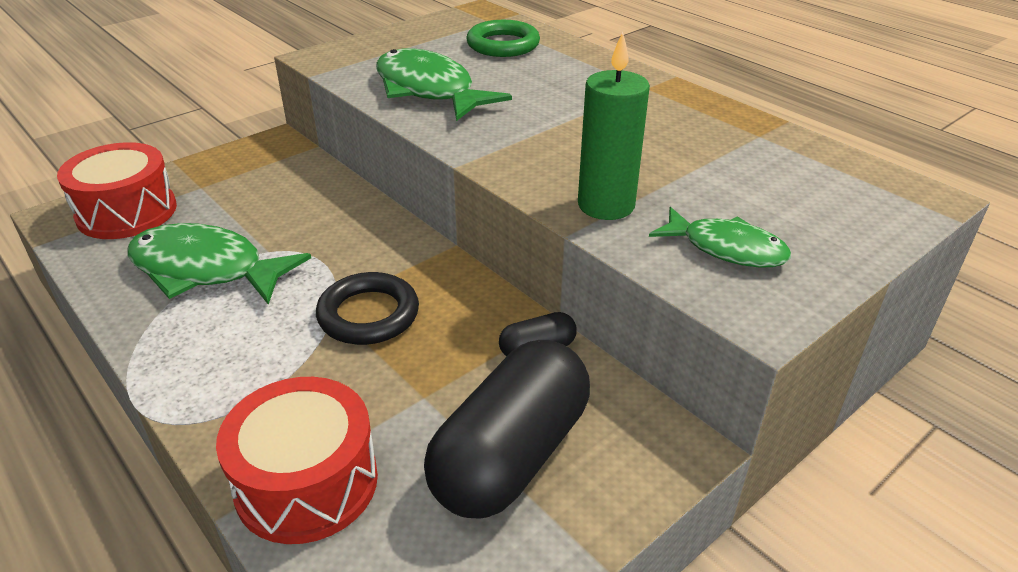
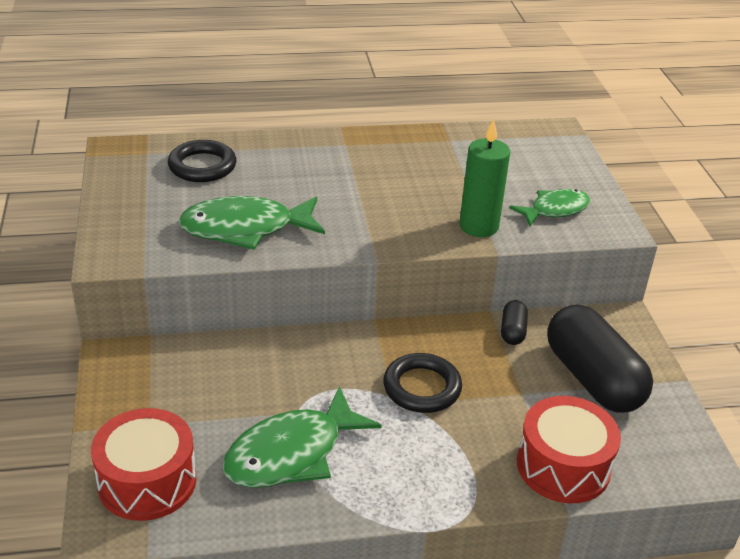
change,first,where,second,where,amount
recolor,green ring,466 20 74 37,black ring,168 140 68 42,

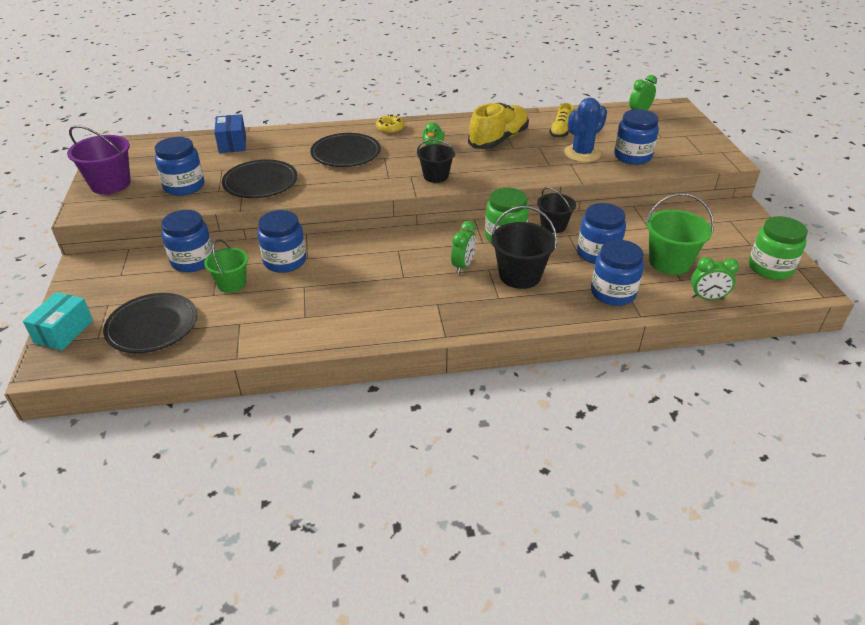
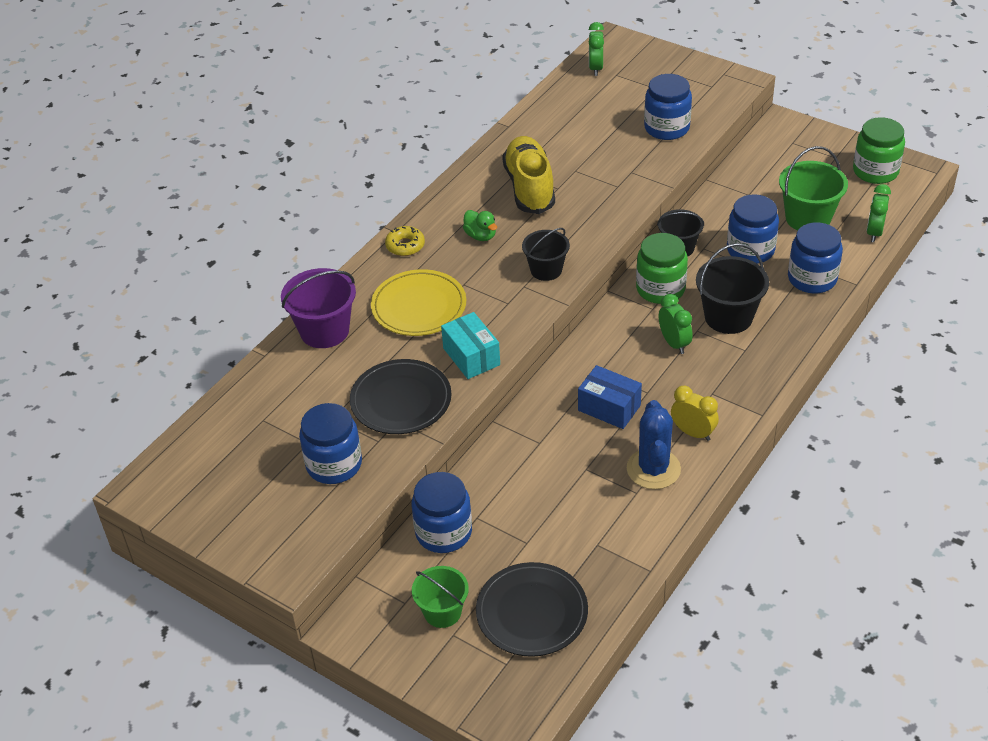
change,first,where,second,where,amount
move,purple bucket,67 125 64 69,,281 268 75 80,
recolor,black plate,310 133 71 34,yellow plate,371 269 95 67,
move,green bucket,204 239 44 54,,412 566 57 62,
move,turquoise box,23 292 70 58,,441 312 59 67,
move,blue box,214 114 32 39,,578 365 64 64,
move,blue cactus,564 98 43 64,,627 400 54 89,
insert,,,yellow clock,671 386 48 55,
rotate,green clock,691 257 48 43,,866 184 25 58,150 degrees clockwise
delete,blue jar,257 210 49 63,,,
delete,yellow shoe,549 103 25 35,,,

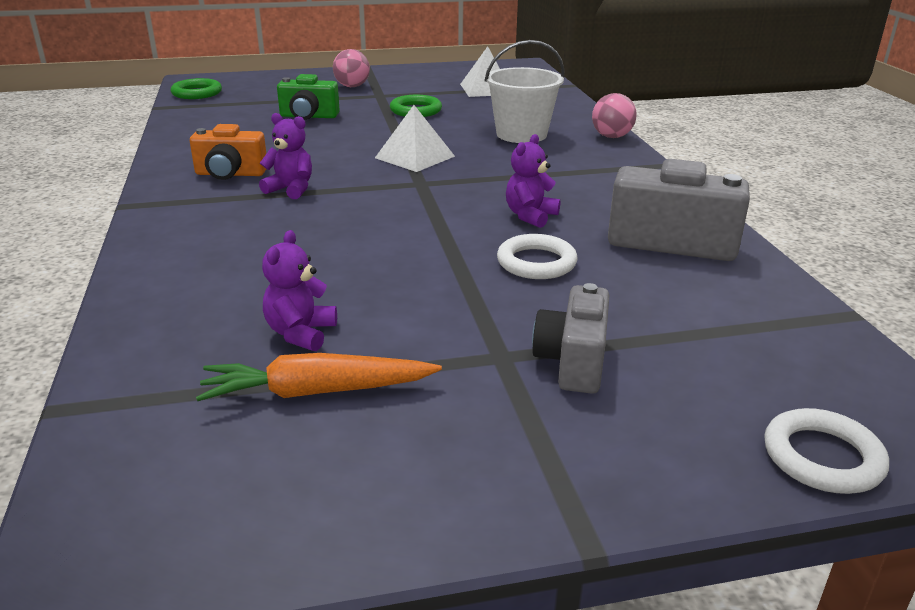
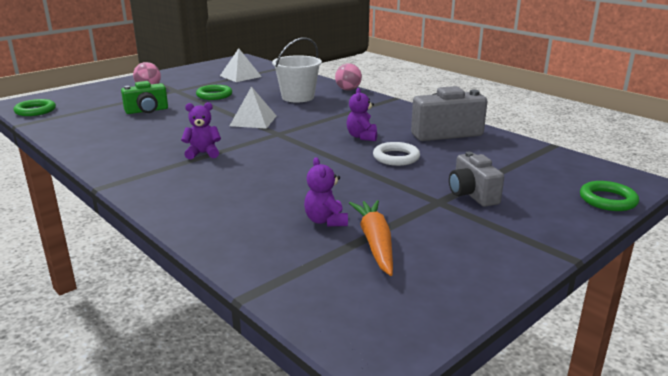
change,first,where,second,where,amount
rotate,orange carrot,196 353 246 48,,349 200 44 76,120 degrees clockwise
recolor,white ring,764 408 125 86,green ring,580 181 59 30,
delete,orange camera,190 124 76 56,,,

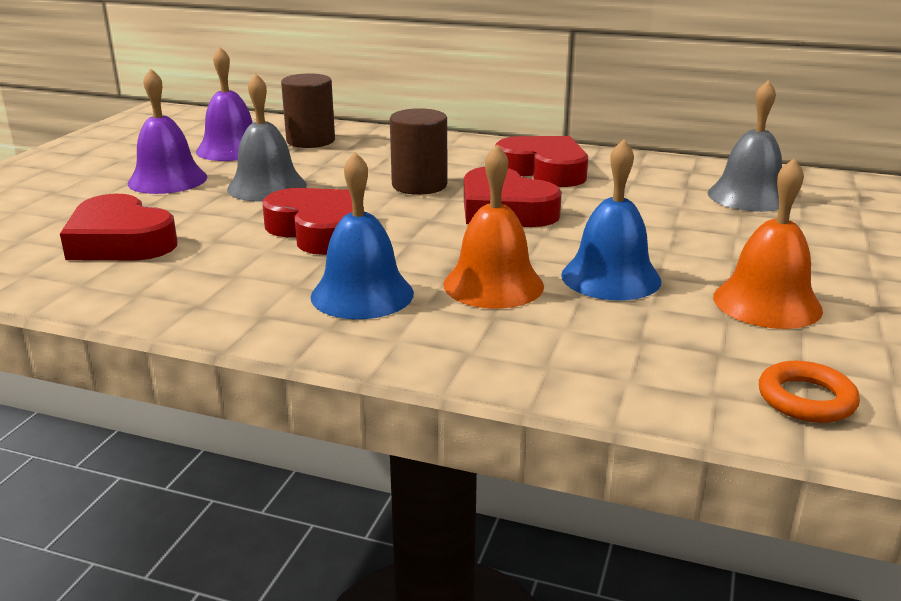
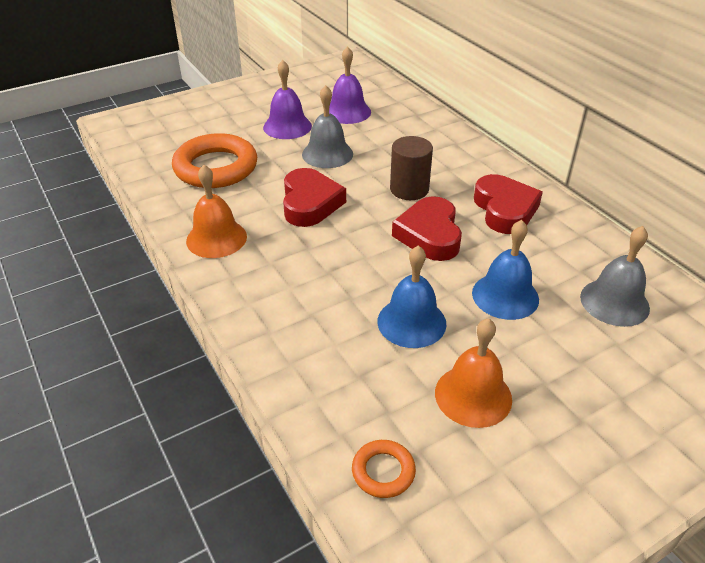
change,first,where,second,where,amount
replace,red heart,60 194 118 66,orange ring,172 133 85 55,
move,orange bell,444 145 100 164,,186 165 61 93,
move,blue bell,311 152 103 167,,472 220 67 100,
delete,brown cylinder,281 73 54 75,,,

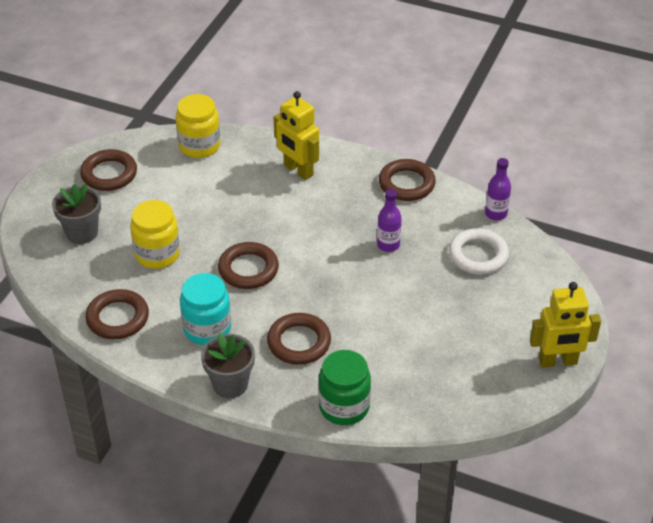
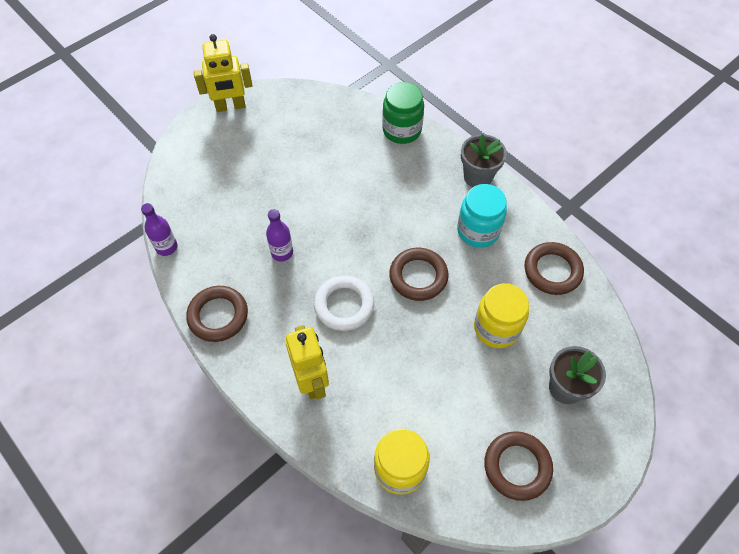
change,first,where,second,where,amount
rotate,yellow robot,530 282 71 86,,194 34 58 78,150 degrees clockwise
move,white ring,449 228 60 47,,314 276 60 55,
delete,brown ring,267 313 64 52,,,

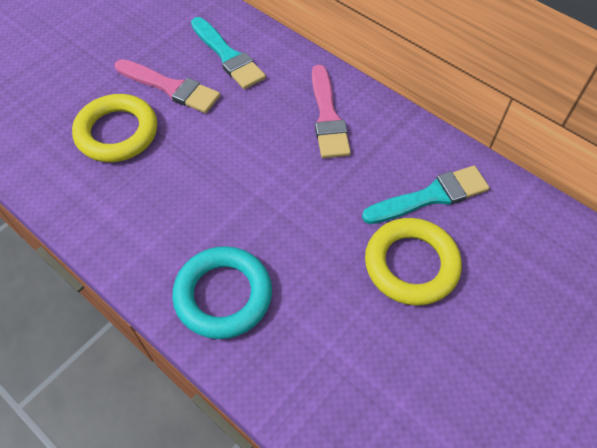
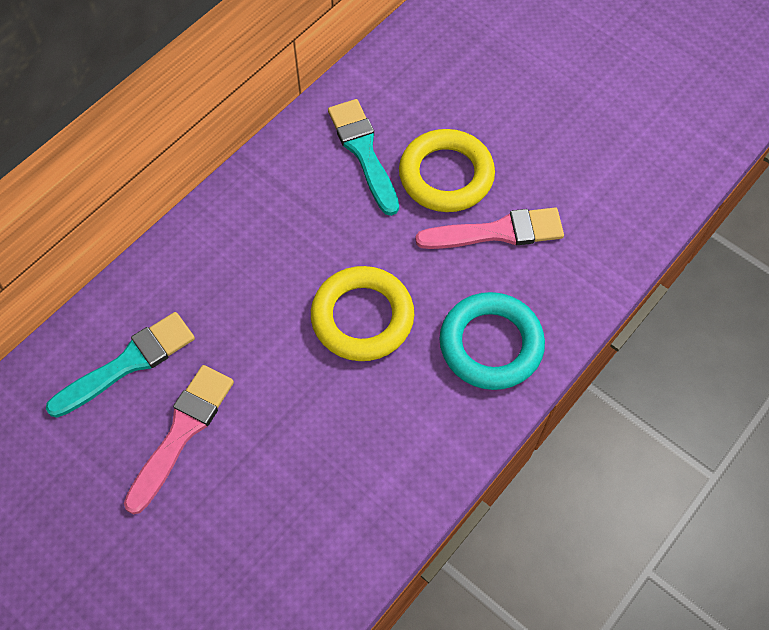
change,first,where,second,where,amount
move,yellow ring,72 94 85 68,,311 266 103 95,
move,pink brush,312 65 39 93,,415 208 149 41,

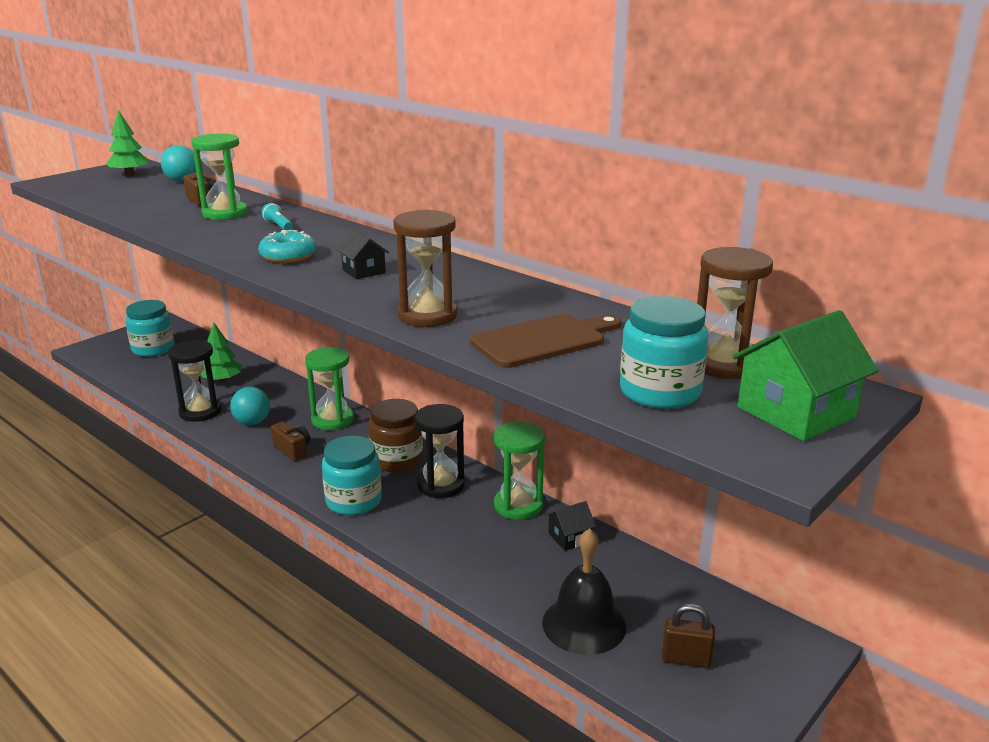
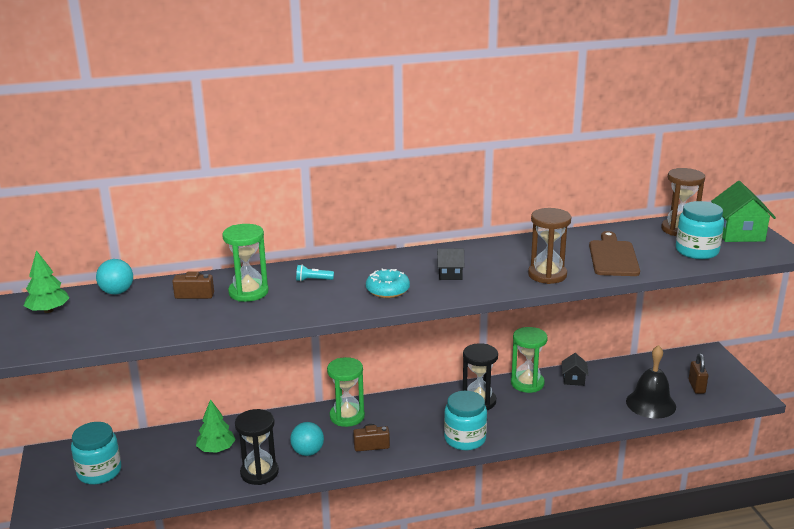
change,first,where,second,where,amount
rotate,brown padlock,662 604 53 64,,689 353 19 41,45 degrees counterclockwise
delete,brown jar,368 399 55 73,,,

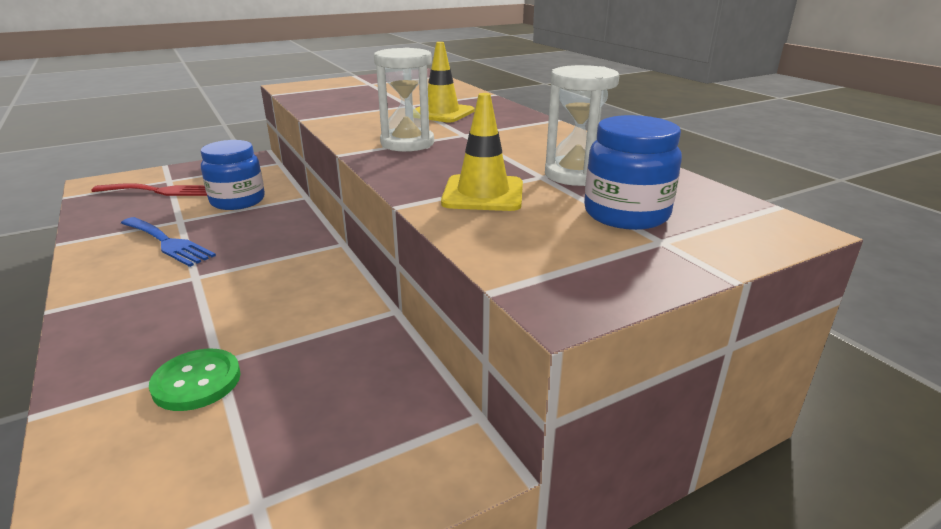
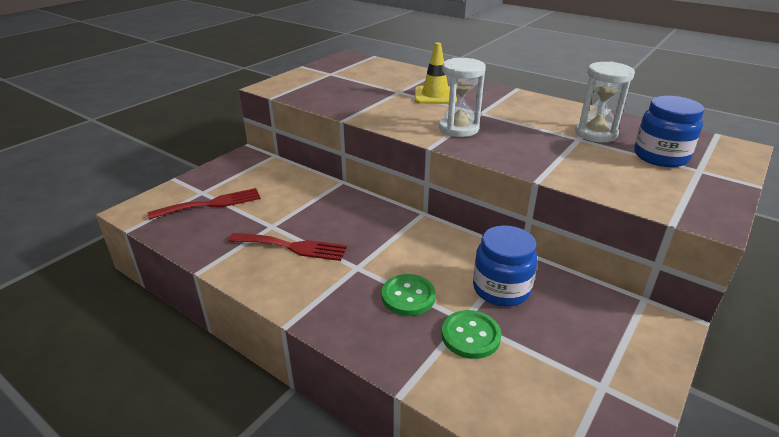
change,first,where,second,where,amount
recolor,blue fork,121 217 95 50,red fork,228 233 119 28,
insert,,,green button,382 274 54 42,
move,blue jar,201 140 64 70,,473 225 65 81,
delete,yellow traffic cone,441 93 82 118,,,

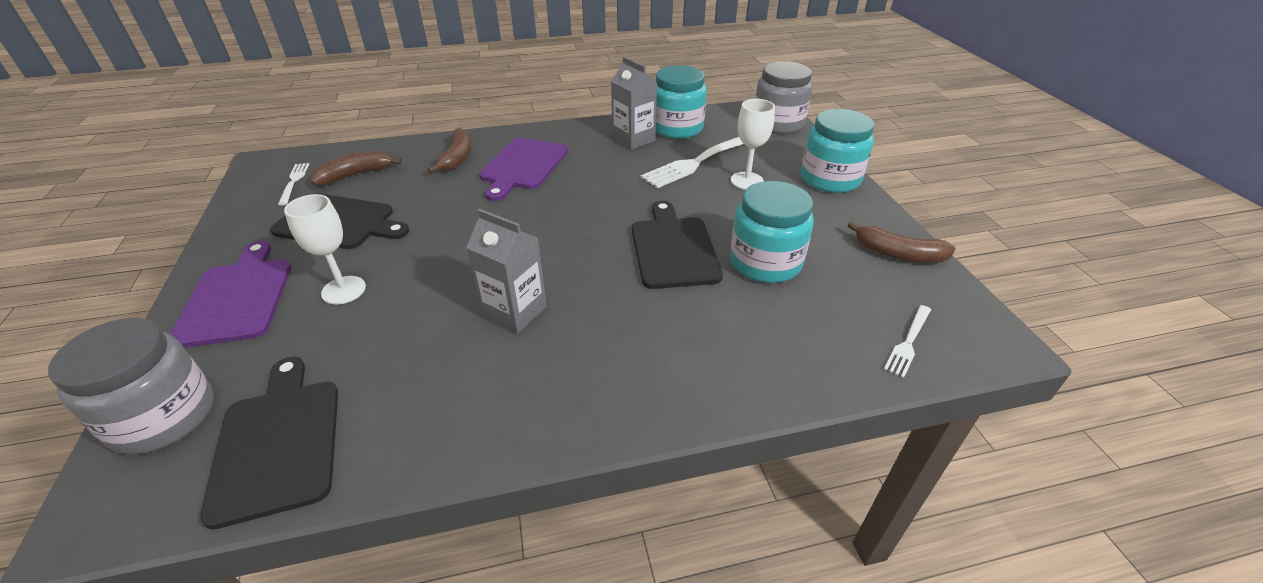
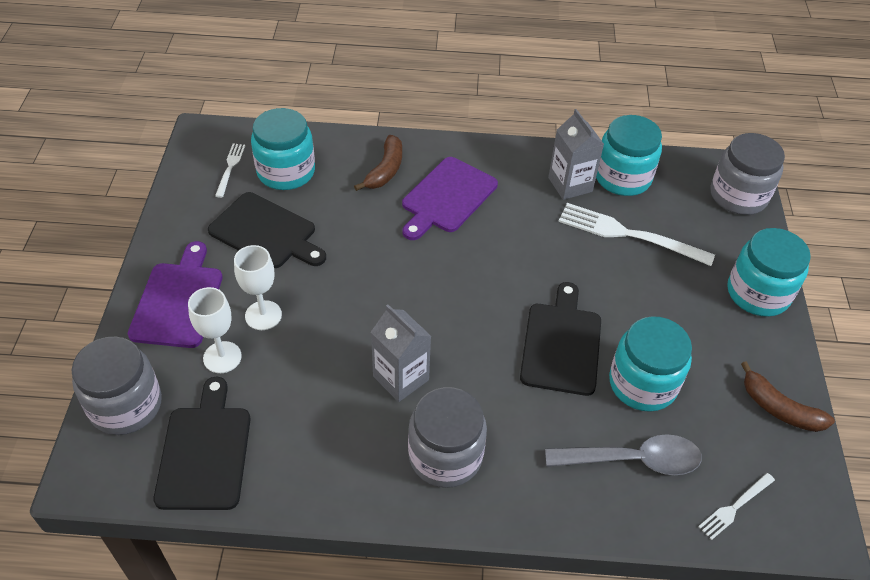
change,first,where,second,where,amount
move,white goblet,731 99 44 91,,188 287 54 86,
replace,brown banana,311 151 91 35,turquoise jar,251 108 64 82,
insert,,,grey jar,408 387 79 101,
insert,,,grey spoon,545 434 157 41,
rotate,white fork,641 137 103 51,,558 203 157 63,45 degrees clockwise

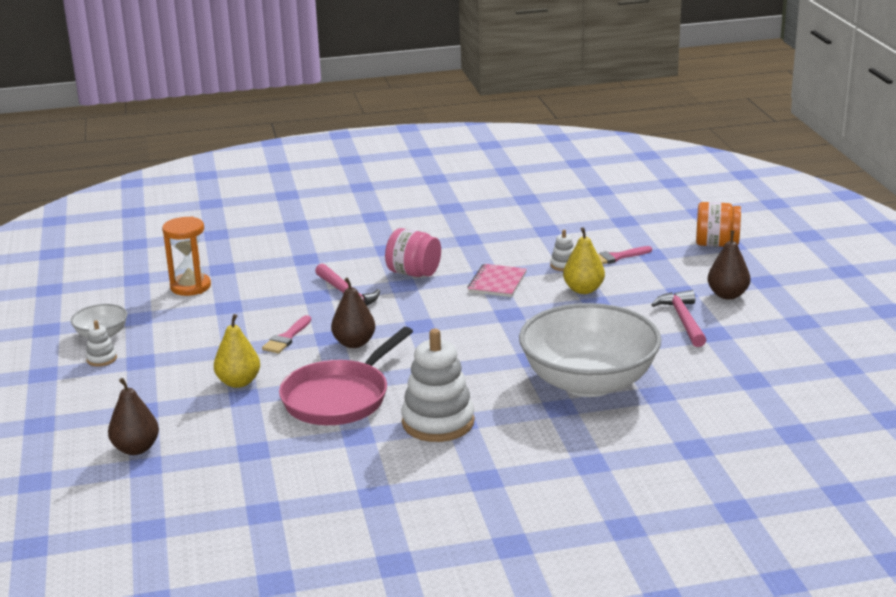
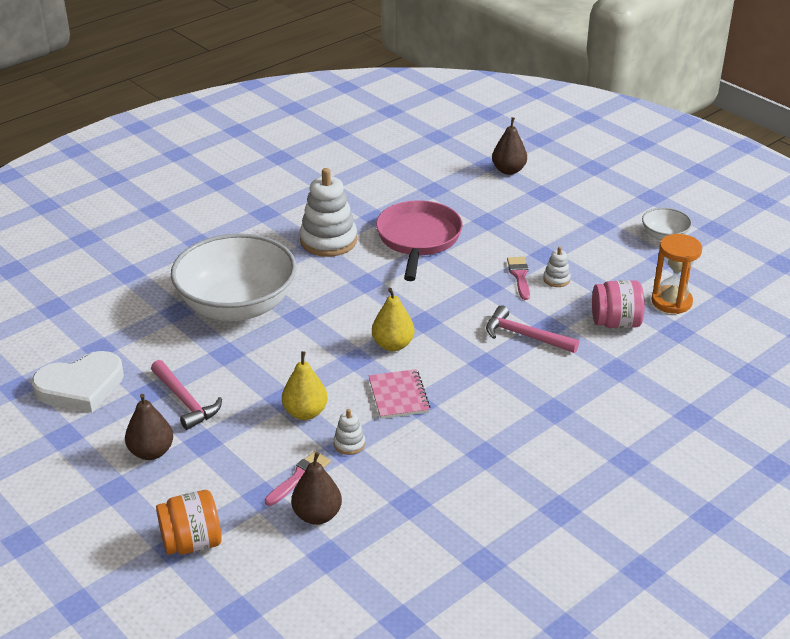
change,first,where,second,where,amount
insert,,,white heart,32 351 92 62,
move,brown pear,331 277 44 71,,291 452 51 73,
move,yellow pear,214 314 46 74,,372 288 42 63,
move,white stacking toy,86 320 31 47,,543 247 28 40,
move,pink jar,385 228 56 49,,592 280 53 48,

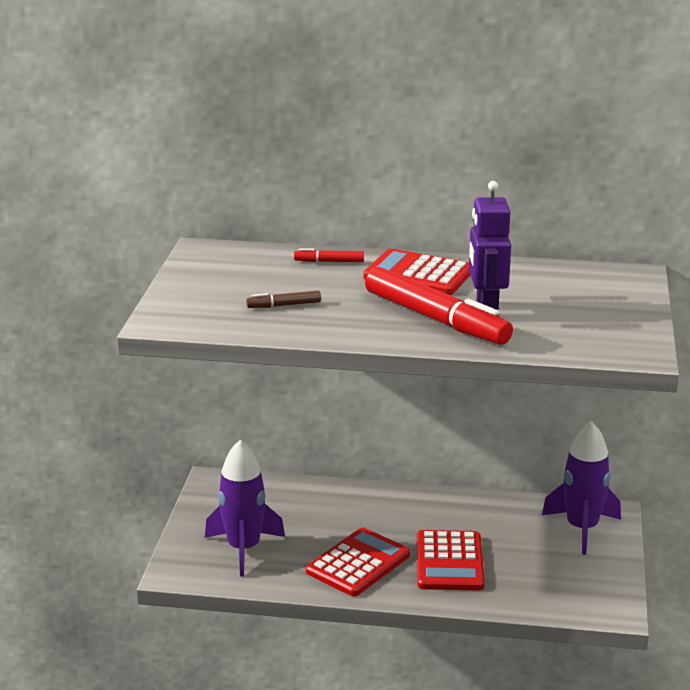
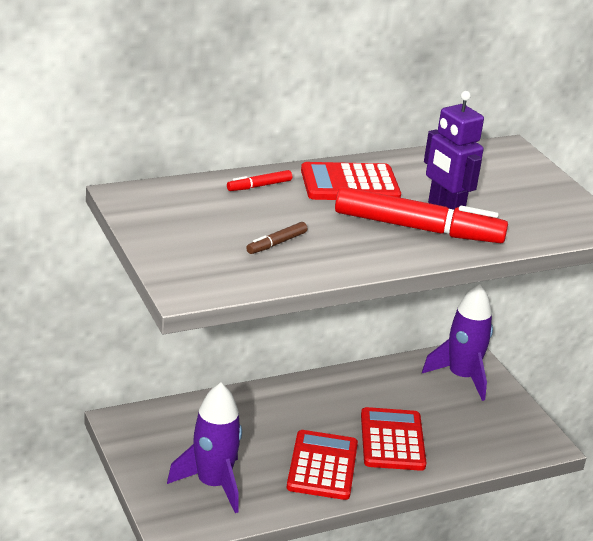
change,first,where,second,where,amount
rotate,red calculator,417 530 68 60,,361 407 65 64,150 degrees counterclockwise

